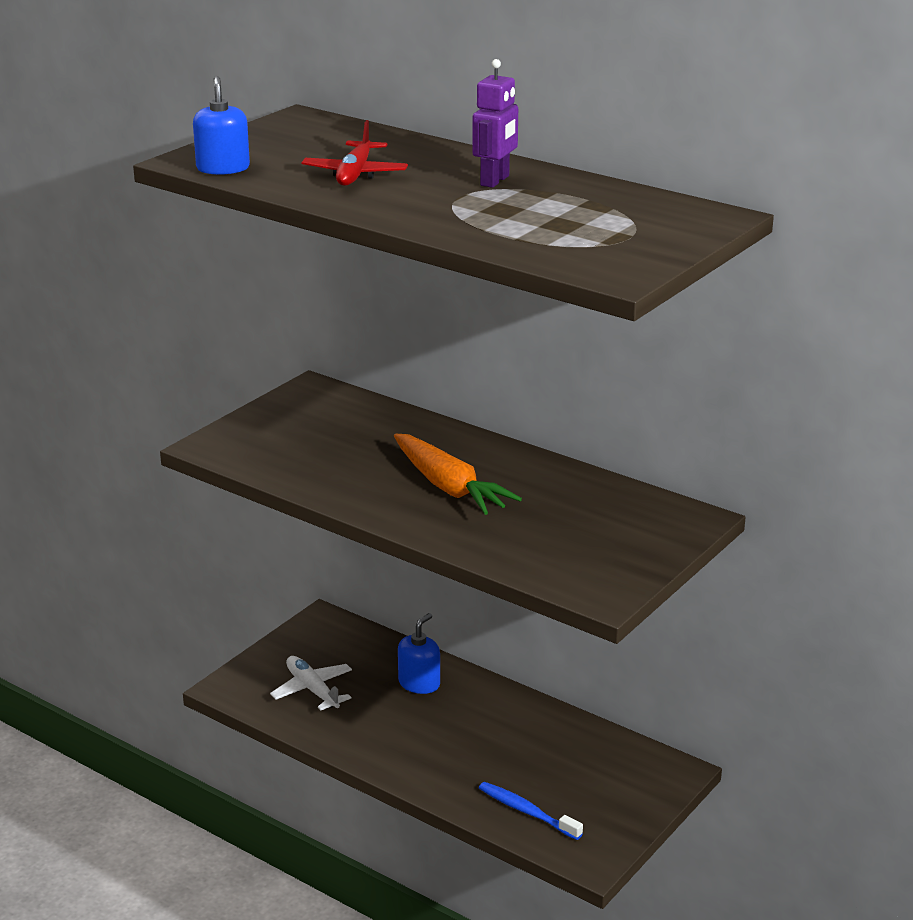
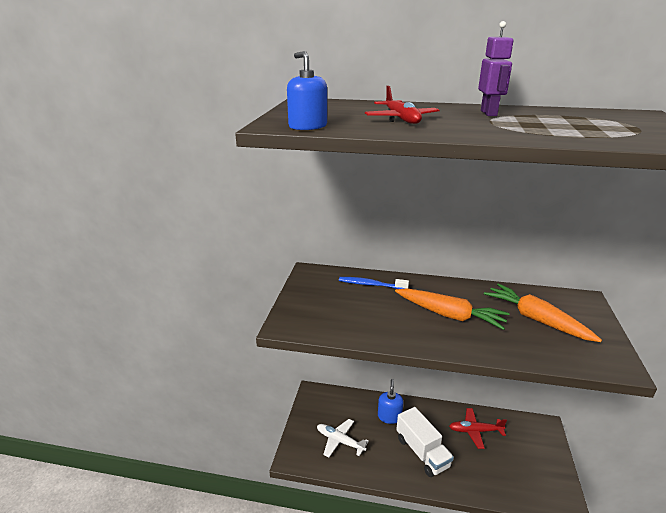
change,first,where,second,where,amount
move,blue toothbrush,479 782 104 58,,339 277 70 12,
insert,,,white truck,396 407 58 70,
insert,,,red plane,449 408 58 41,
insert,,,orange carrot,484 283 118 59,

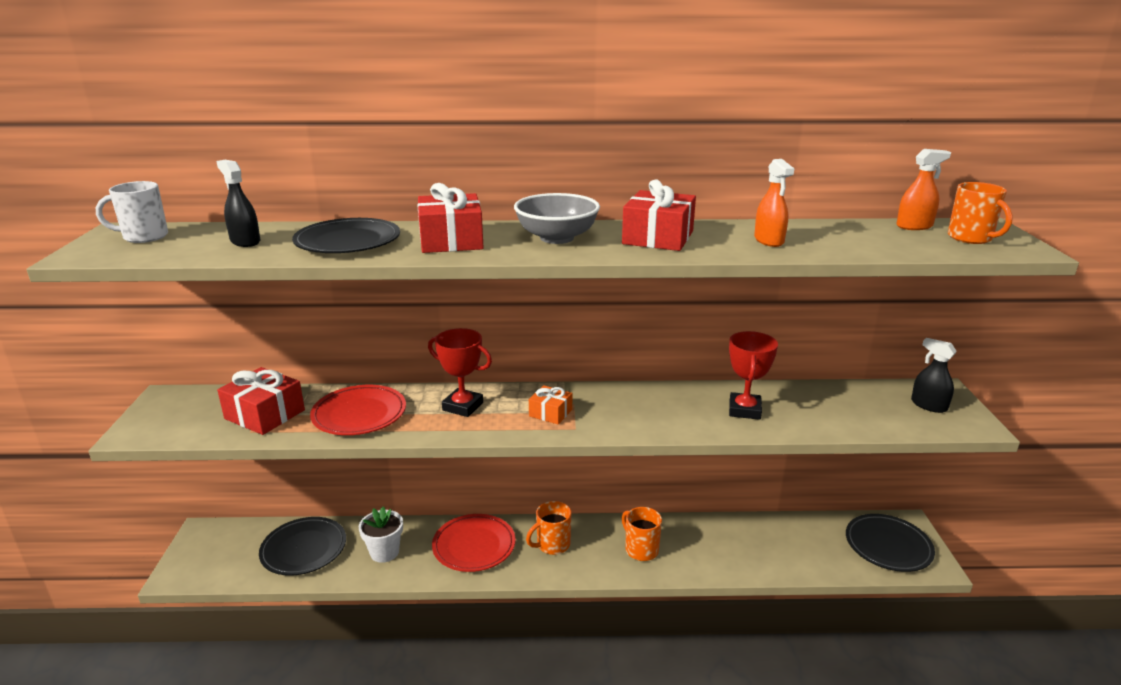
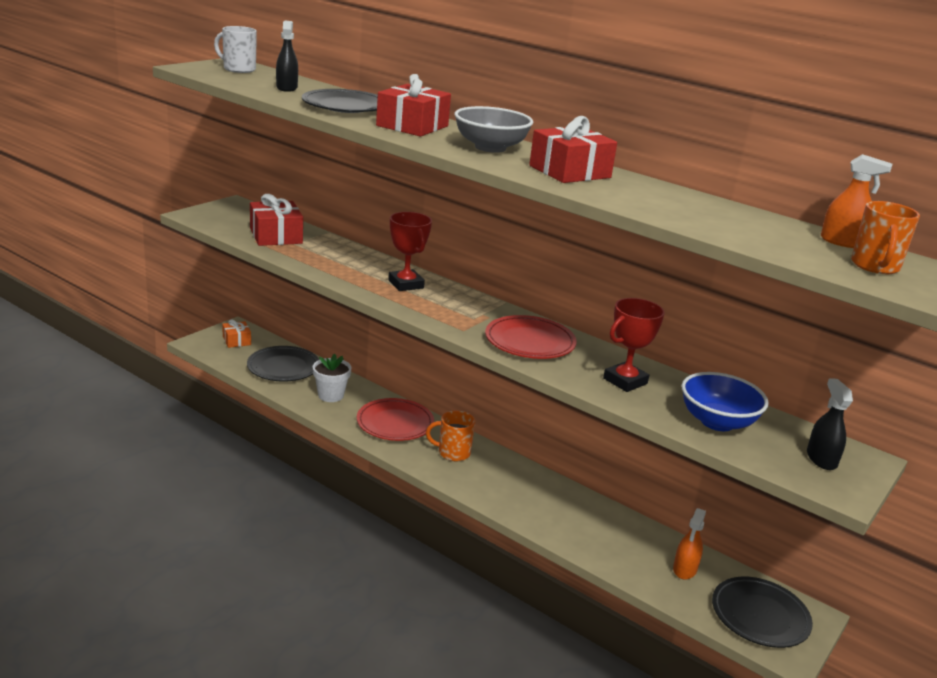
change,first,where,second,where,amount
move,orange gift,529 385 43 39,,222 320 29 28,
move,red plate,310 385 96 50,,485 315 92 44,
move,orange spray bottle,754 159 40 88,,673 508 33 72,
insert,,,blue bowl,681 372 88 59,
delete,orange mug,622 507 40 54,,,

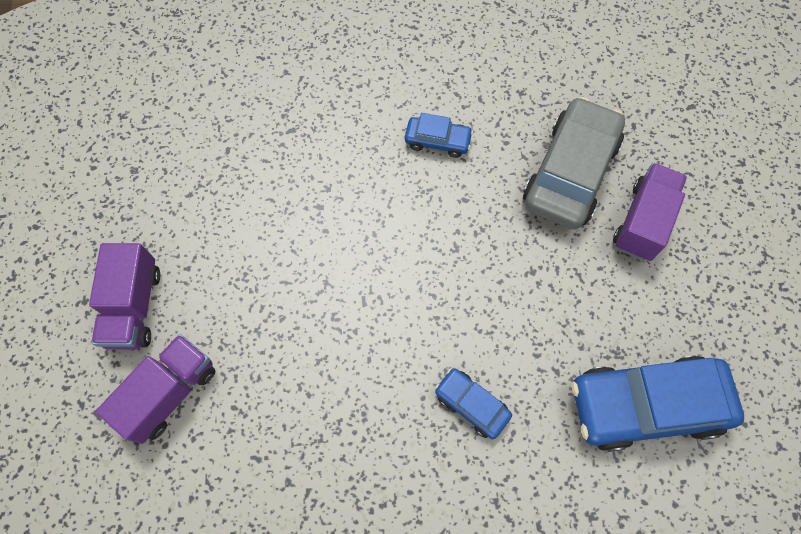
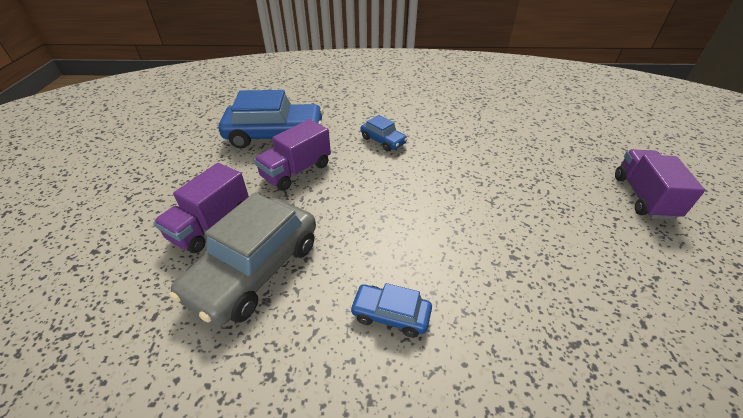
change,first,where,second,where,amount
move,purple truck,96 334 119 110,,254 119 77 72,

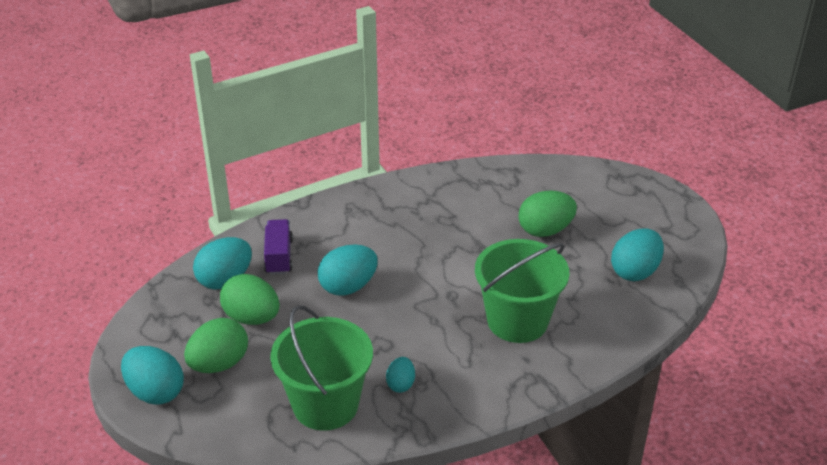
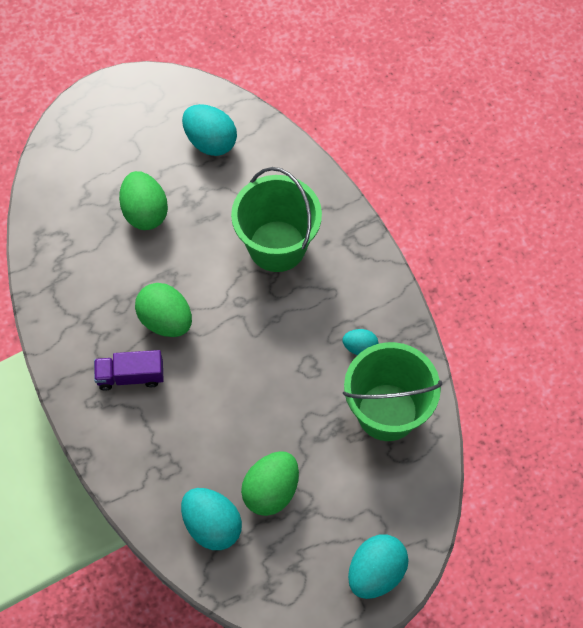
change,first,where,second,where,amount
move,purple truck,264 219 29 56,,94 350 70 41,
move,green egg,184 318 64 55,,135 283 57 54,
delete,turquoise egg,318 244 60 51,,,

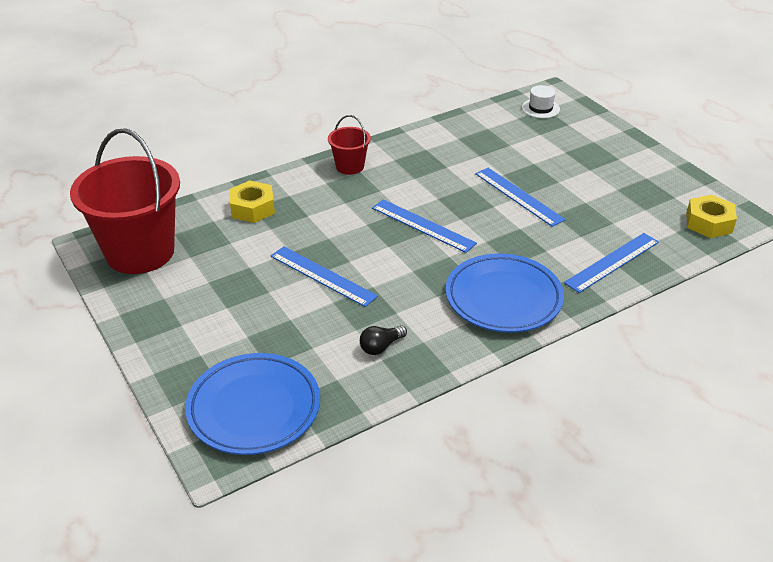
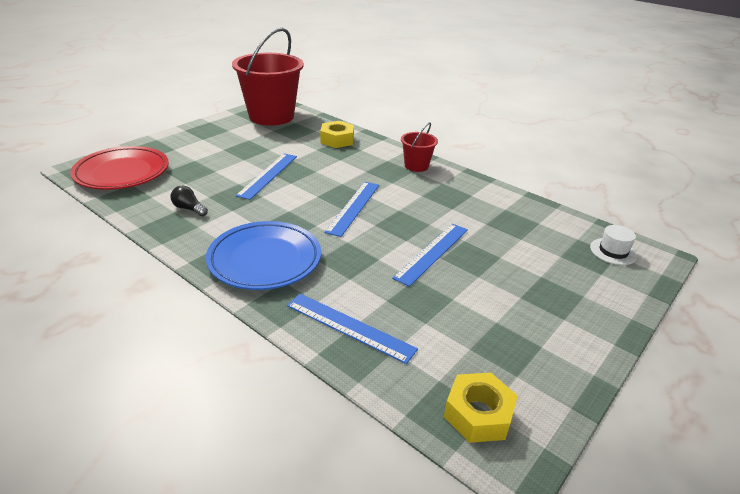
change,first,where,second,where,amount
recolor,blue plate,185 353 135 102,red plate,70 146 99 44,

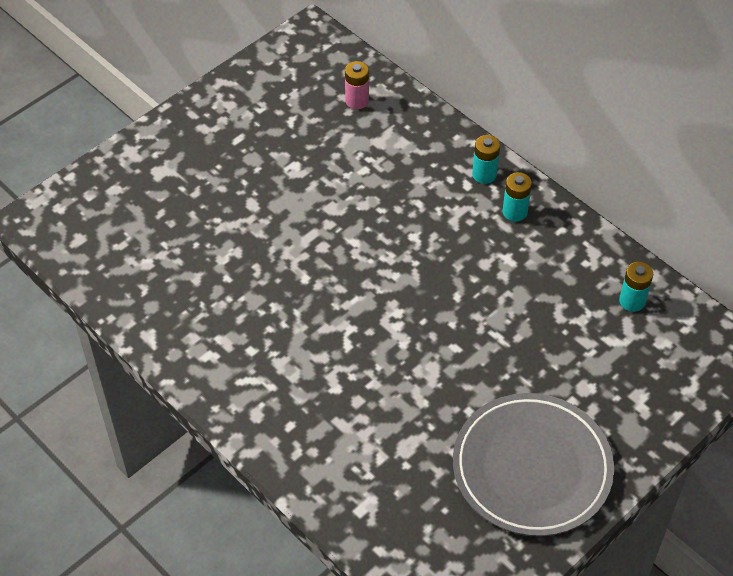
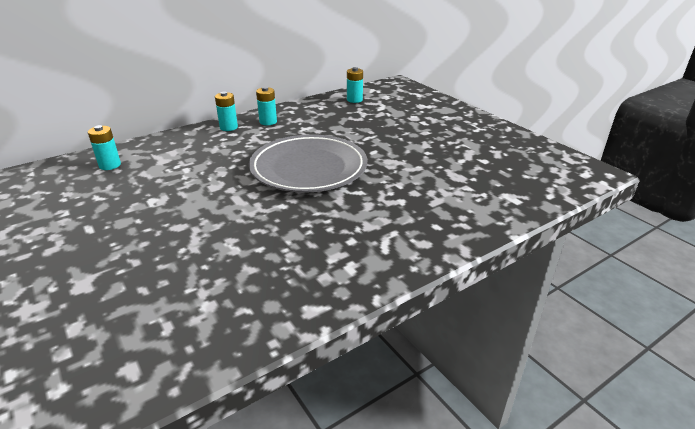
change,first,where,second,where,amount
recolor,pink battery,345 61 24 48,turquoise battery,88 125 33 45,
move,grey plate,453 393 161 144,,249 134 118 59,

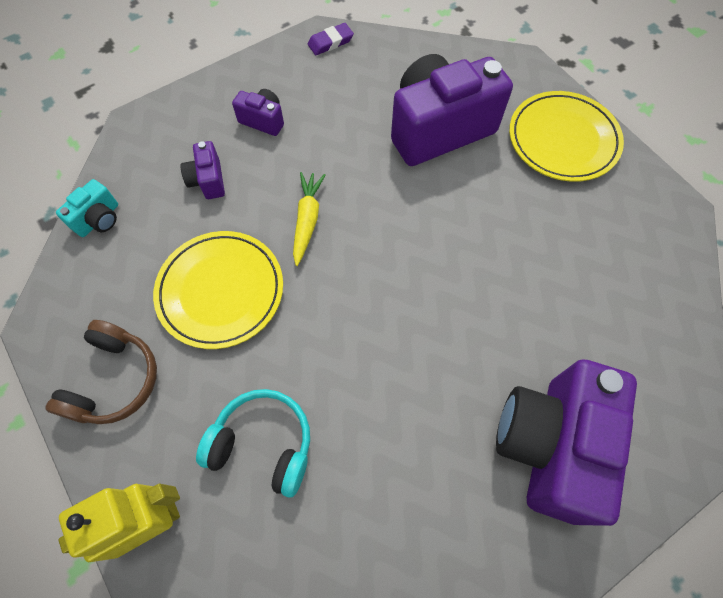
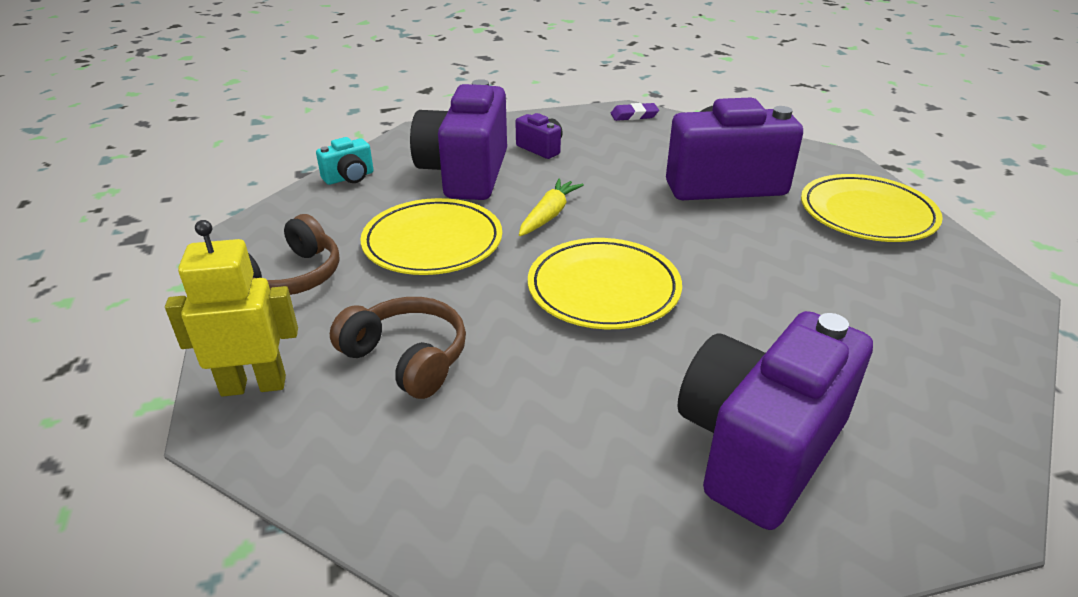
change,first,where,second,where,amount
recolor,turquoise headphones,196 389 114 109,brown headphones,330 297 136 102,
resize,purple camera,180 141 45 58,,410 79 97 121,x2.27
insert,,,yellow plate,528 238 154 91,

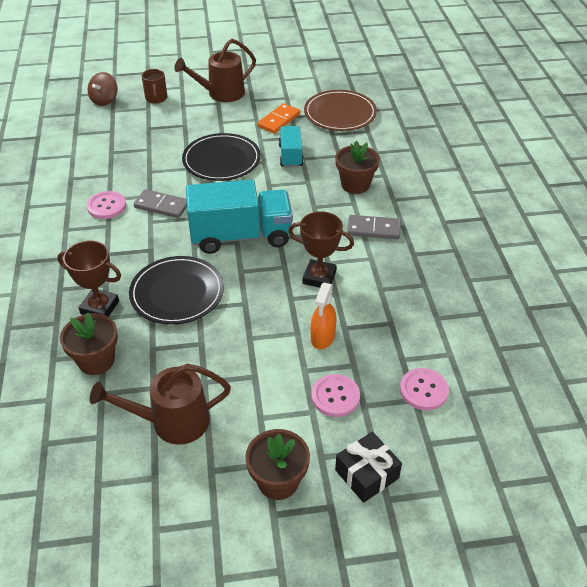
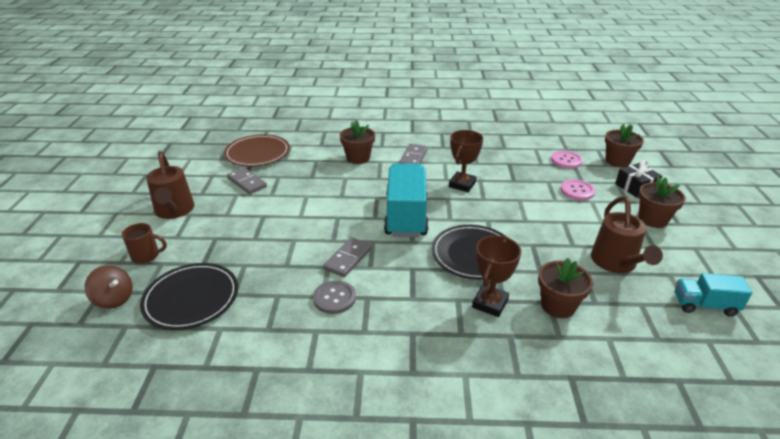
change,first,where,second,where,amount
move,black plate,182 133 79 48,,140 263 98 67,
recolor,orange domino,257 103 43 31,grey domino,227 168 40 26,
recolor,pink button,87 191 39 28,grey button,313 280 43 34,
insert,,,brown flower pot,605 124 39 43,
move,turquoise truck,279 126 24 42,,675 273 77 44,
delete,orange spray bottle,311 283 26 67,,,

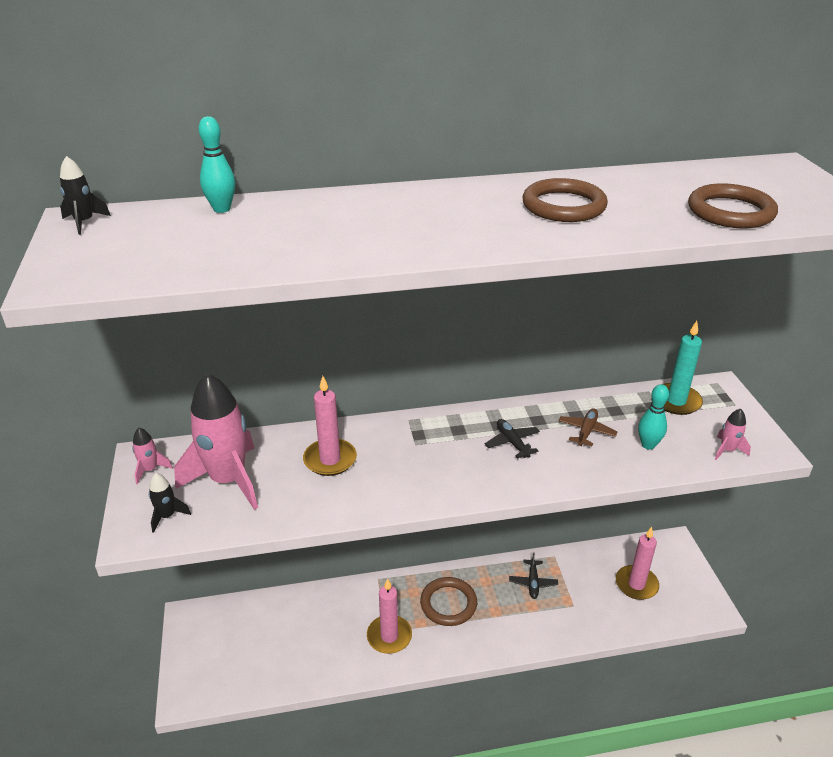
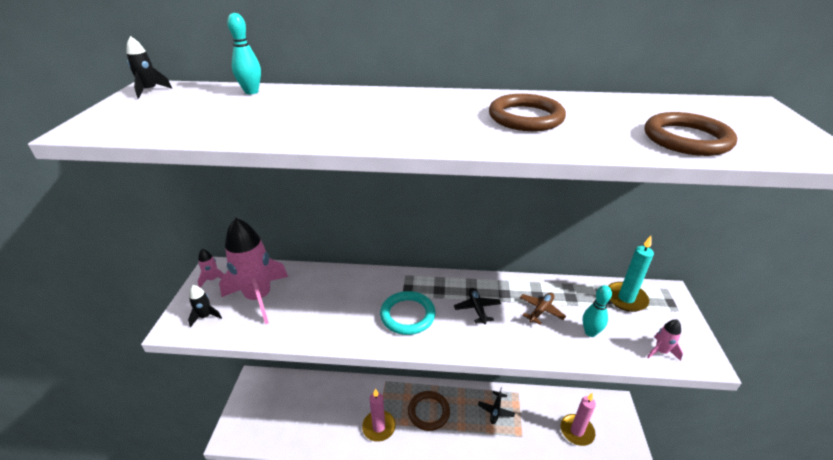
change,first,where,second,where,amount
insert,,,turquoise ring,380 291 55 44,
delete,pink candle,303 376 54 100,,,

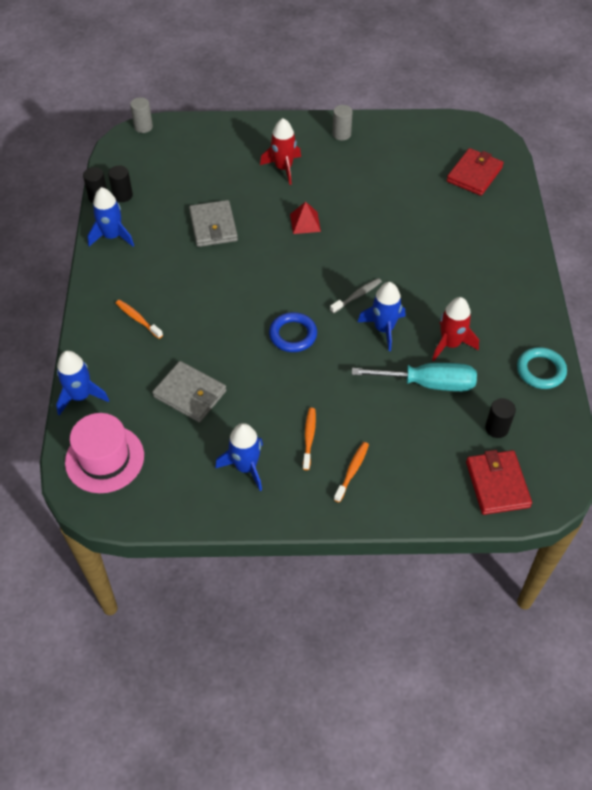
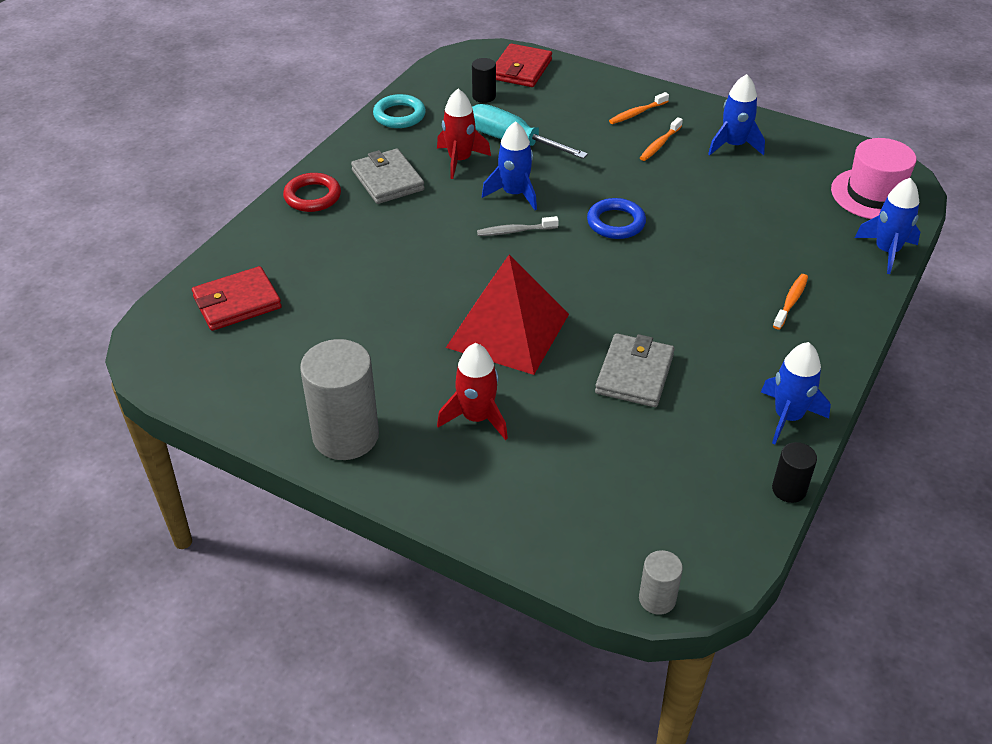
change,first,where,second,where,amount
insert,,,red ring,283 173 58 39,
resize,grey cylinder,332 105 21 35,,300 339 79 121,x2.03
move,grey wallet,152 361 74 61,,351 149 74 55,
resize,red pyramid,290 202 31 32,,446 255 123 120,x2.29
rotate,orange toothbrush,116 300 47 39,,773 274 35 56,135 degrees counterclockwise
delete,black cylinder,108 166 25 36,,,

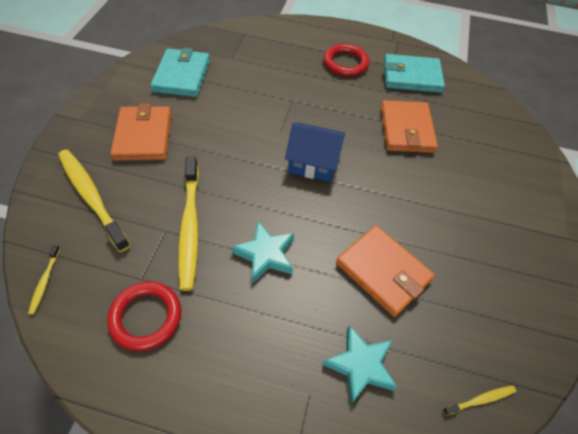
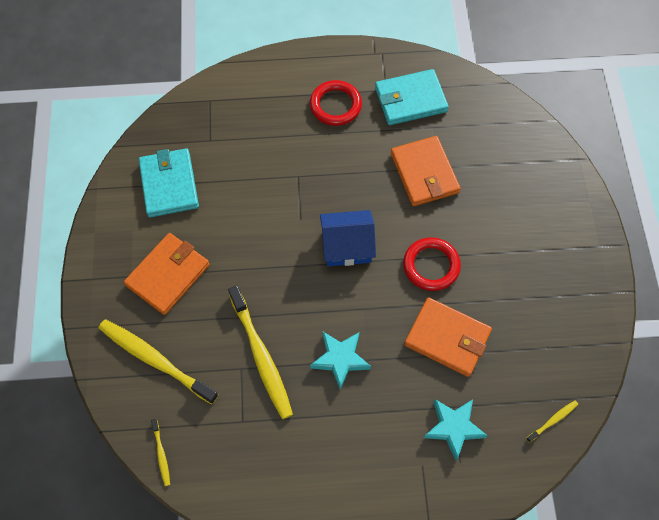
change,first,where,second,where,amount
rotate,orange wallet,110 104 62 57,,124 233 86 82,60 degrees clockwise
move,red ring,107 282 74 69,,403 237 58 54,

